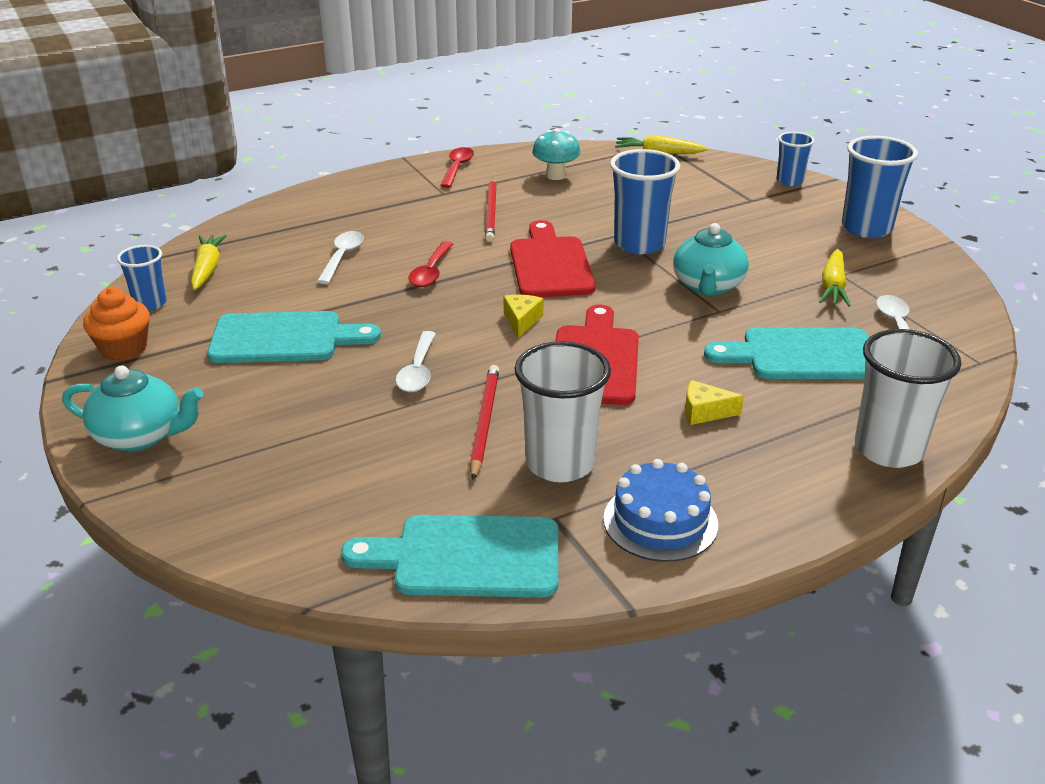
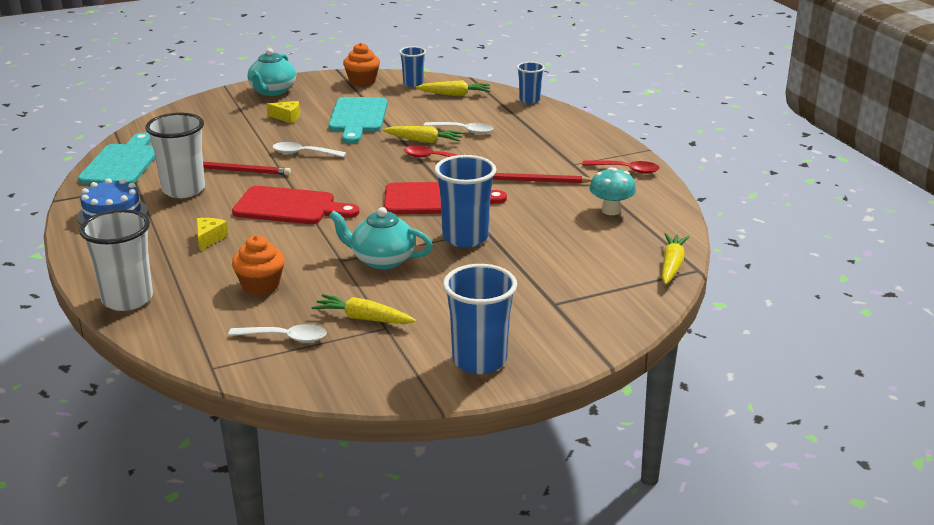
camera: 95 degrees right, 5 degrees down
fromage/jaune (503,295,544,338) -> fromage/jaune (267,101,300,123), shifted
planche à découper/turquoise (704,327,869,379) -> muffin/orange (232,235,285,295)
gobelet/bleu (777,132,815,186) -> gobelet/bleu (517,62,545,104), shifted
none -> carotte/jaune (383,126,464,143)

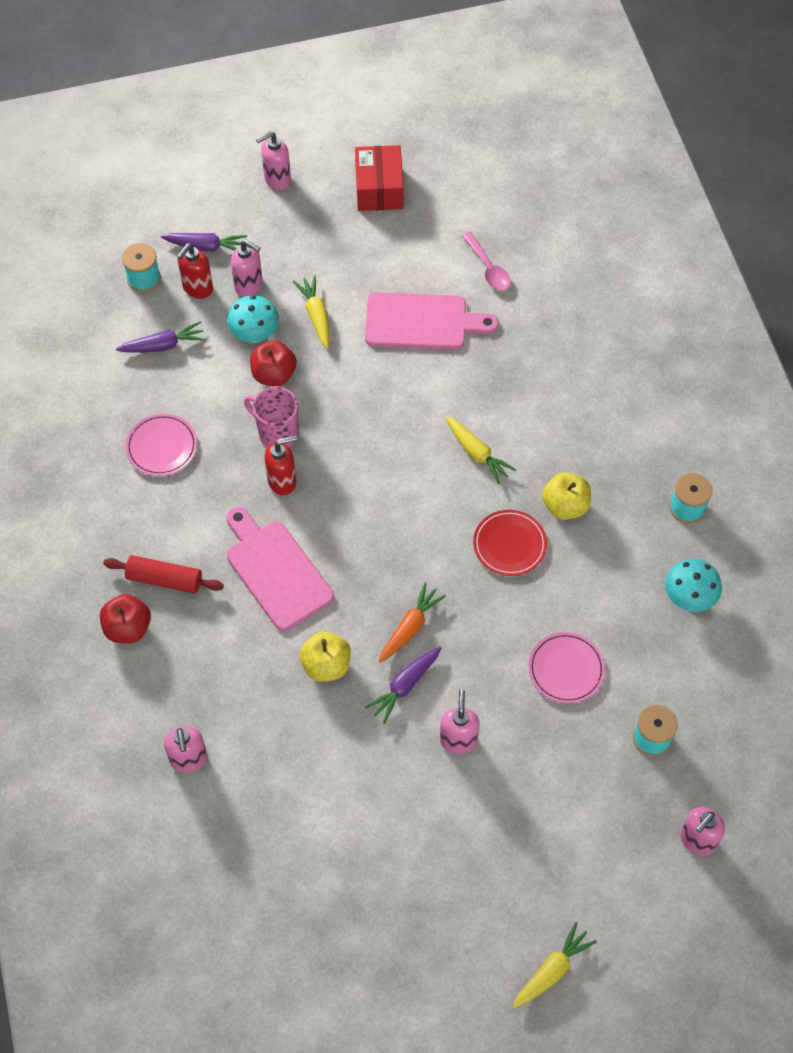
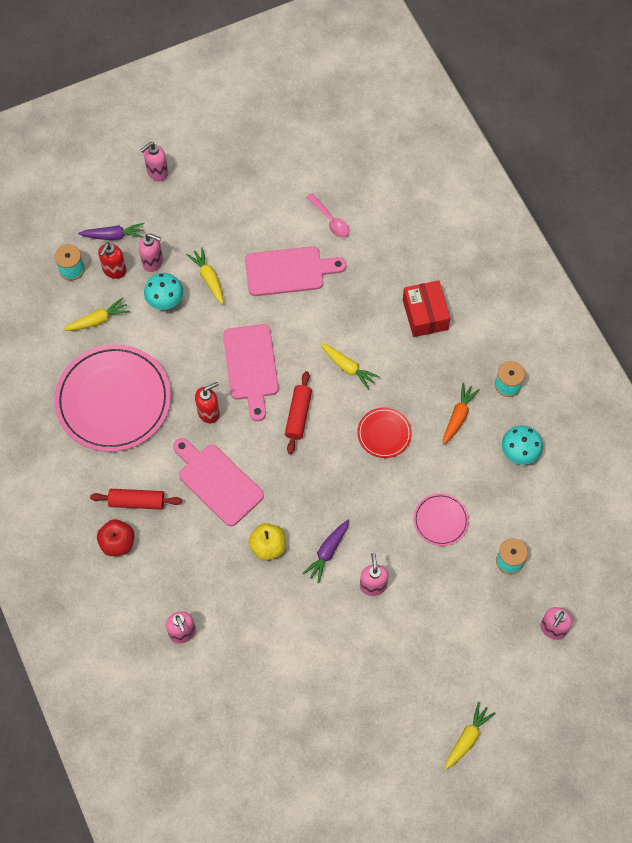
camera: 10 degrees left, 5 degrees up
carotte/violet (116,321,206,353) -> carotte/jaune (63,298,130,331)
assiette/rose (126,414,197,476) -> assiette/rose (54,344,171,452), x2.15
tasse/rose (244,387,299,447) -> none
pomme/rouge (250,341,297,386) -> none
boîte/rouge (355,145,404,211) -> boîte/rouge (403,280,450,337), shifted
carotte/orange (379,583,446,663) -> carotte/orange (443,383,480,445), shifted
pomme/jaune (542,472,591,520) -> none
none -> planche à découper/rose (223,324,279,421)
none -> rouleau à pâtisserie/rouge (285,371,312,454)

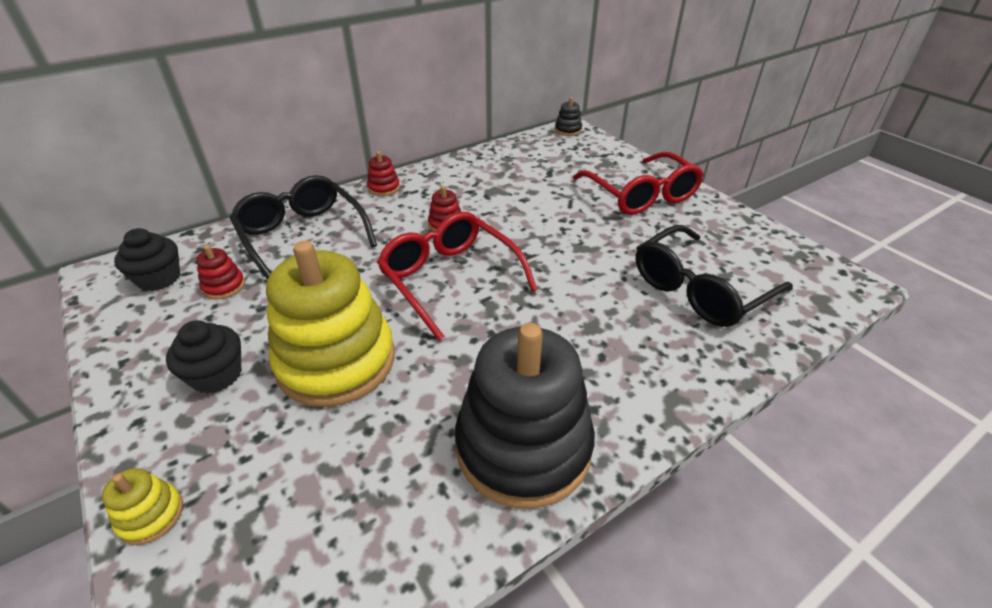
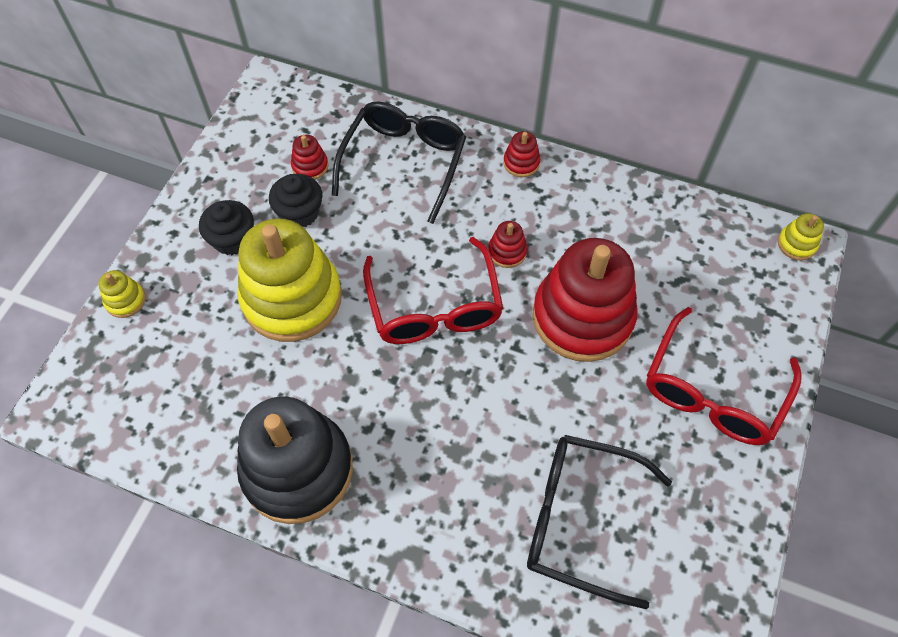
camera: 55 degrees right, 20 degrees up
muffin/noir (114,228,180,291) -> muffin/noir (269,174,322,227), shifted
lunettes/rouge (377,212,538,341) -> lunettes/rouge (363,237,503,344), 150 degrees clockwise
jouet à empiler/noir (555,97,582,136) -> jouet à empiler/jaune (778,213,824,260)
none -> jouet à empiler/rouge (533,238,638,362)

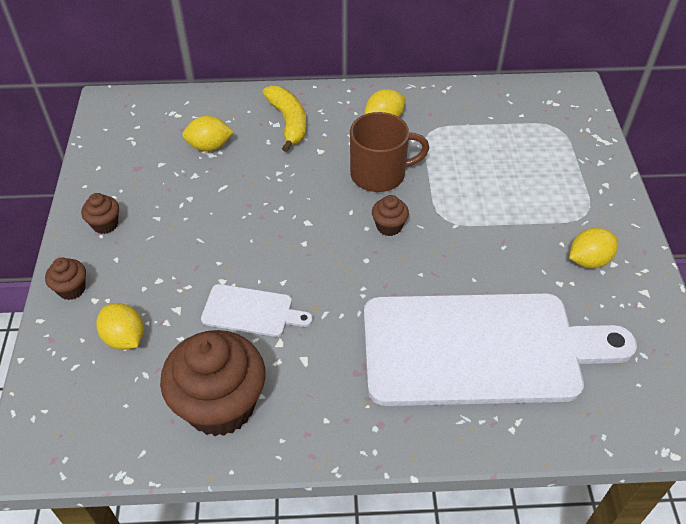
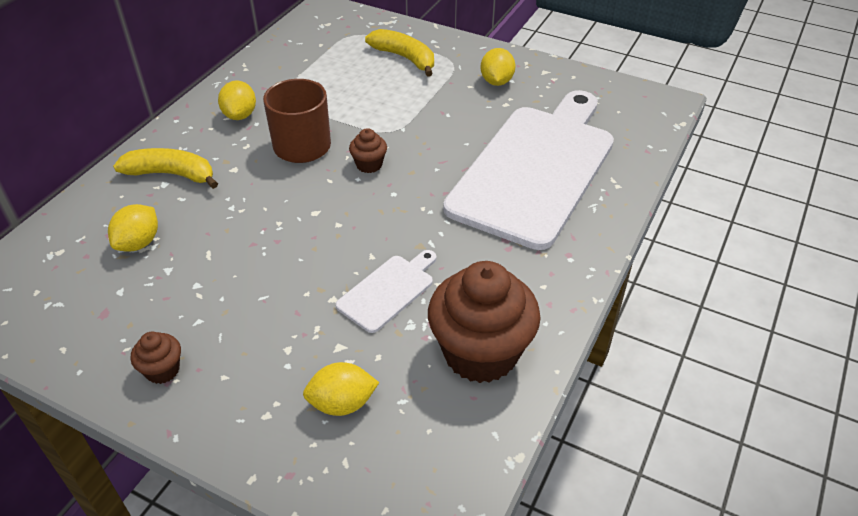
camera: 60 degrees left, 5 degrees down
muffin/marron (45,258,86,300) -> none
none -> banane/jaune (365,29,434,77)

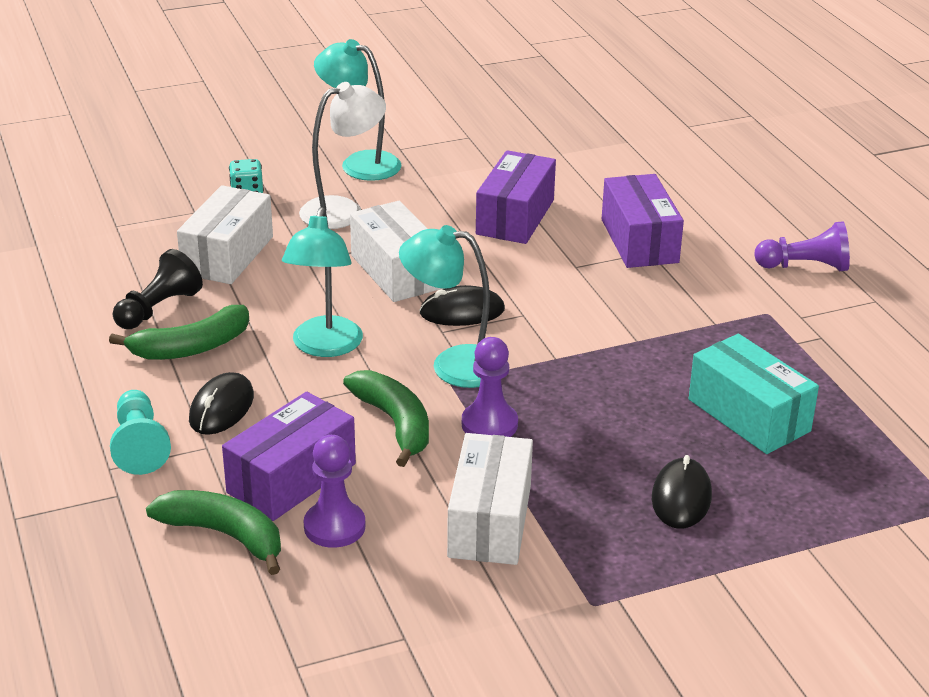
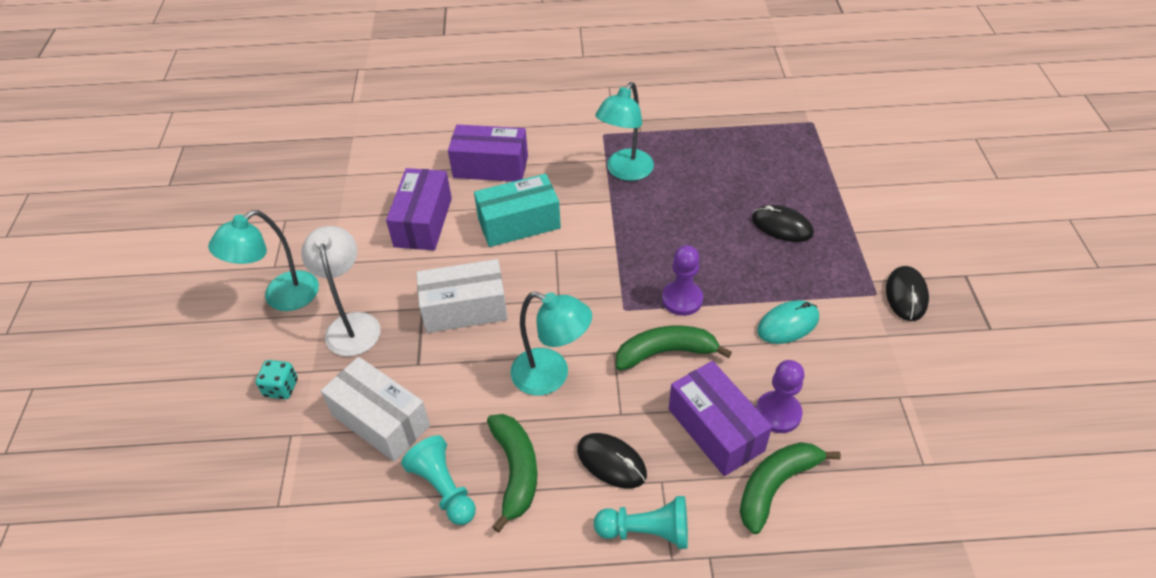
camera: 70 degrees left, 15 degrees up
pion/noir (113,249,203,329) -> pion/turquoise (401,435,476,525)
lampe/turquoise (399,225,490,388) -> lampe/turquoise (595,82,654,181), shifted
souris/noir (420,285,505,326) -> souris/noir (886,266,929,321), shifted
boîte/blanc (447,433,533,565) -> souris/turquoise (757,300,819,344)
boîte/violet (476,150,556,244) -> boîte/violet (386,168,452,250), 60 degrees clockwise
boîte/turquoise (689,334,819,454) -> boîte/turquoise (474,174,561,247), shifted
pion/violet (754,221,850,271) -> none

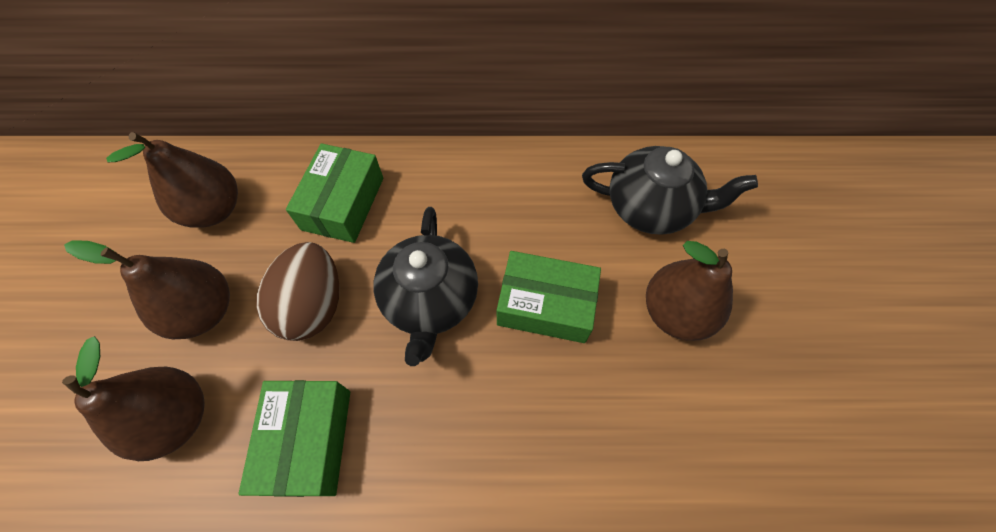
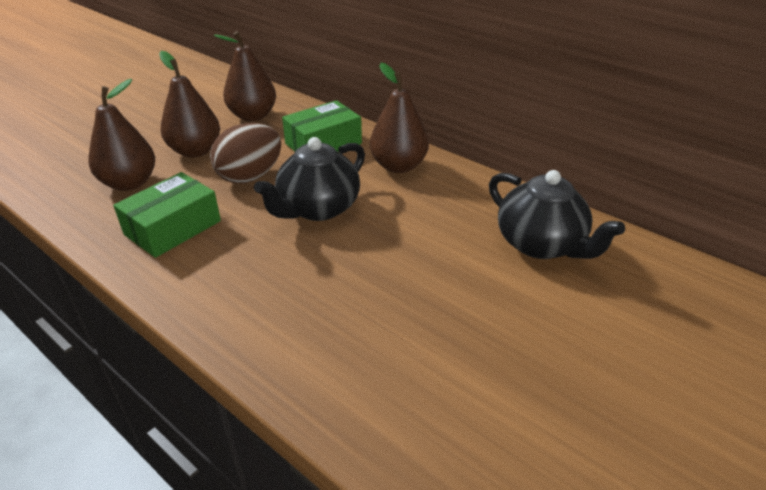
camera: 40 degrees right, 25 degrees down
boîte/vert (497,251,601,343) -> none
poire/marron (646,241,733,341) -> poire/marron (370,63,429,173), shifted

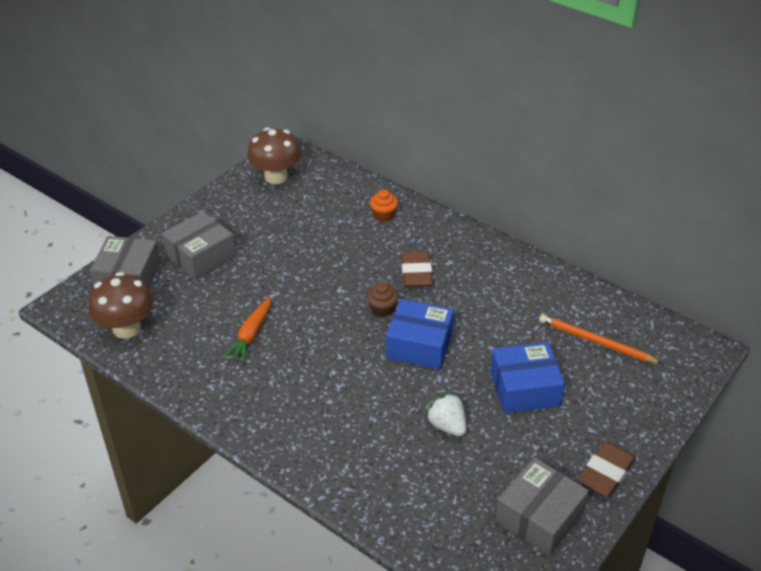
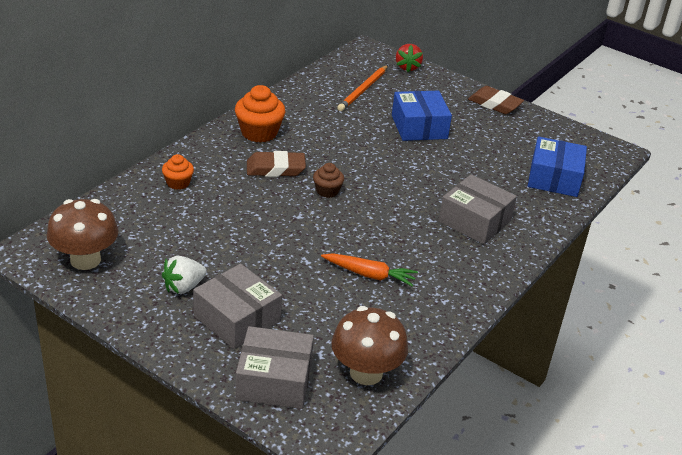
camera: 95 degrees left, 5 degrees down
boîte/bleu (386,299,454,370) -> boîte/bleu (528,137,587,197), shifted
fraise/blanc (426,393,466,437) -> fraise/blanc (162,256,207,294), shifted
boîte/gris (495,458,589,556) -> boîte/gris (439,174,517,244), shifted
none -> muffin/orange (235,85,285,143)
none -> fraise/rouge (396,44,423,72)

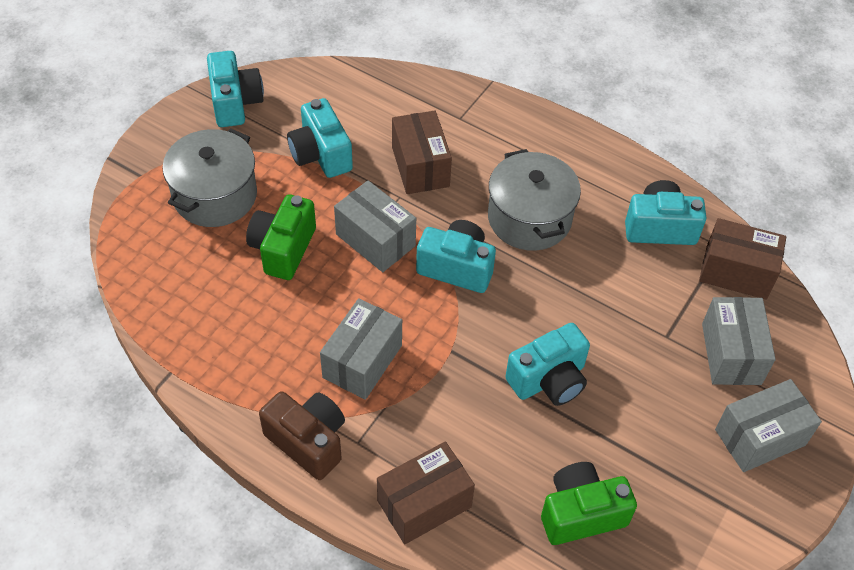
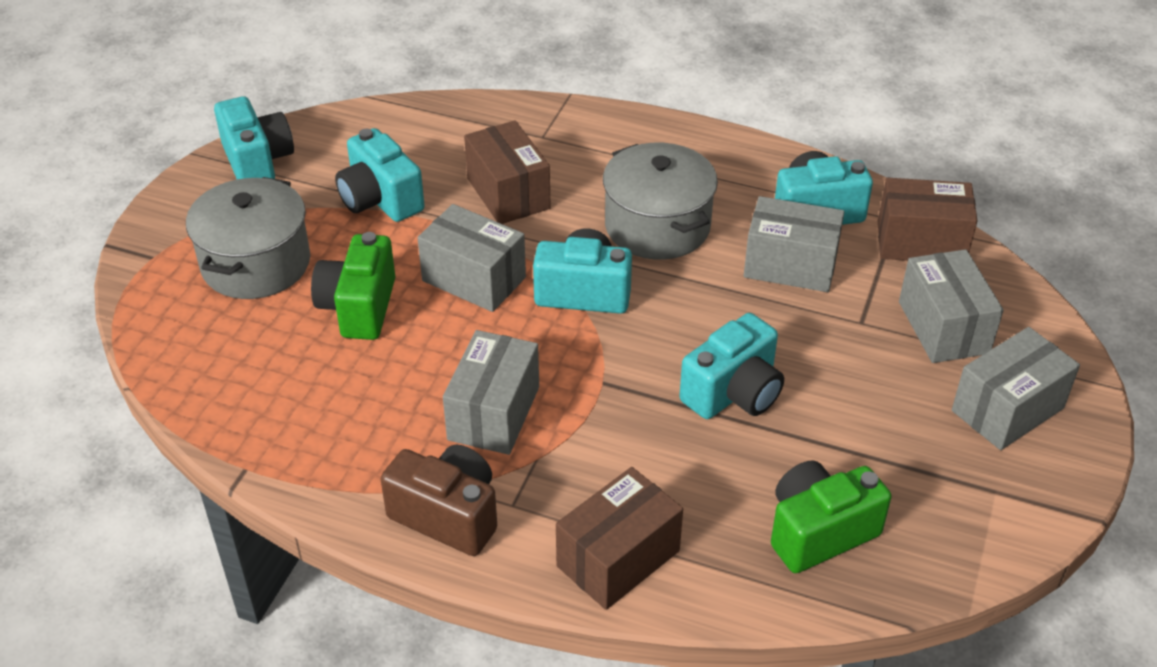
camera: 10 degrees left, 10 degrees down
none -> boîte/gris (744,196,844,292)

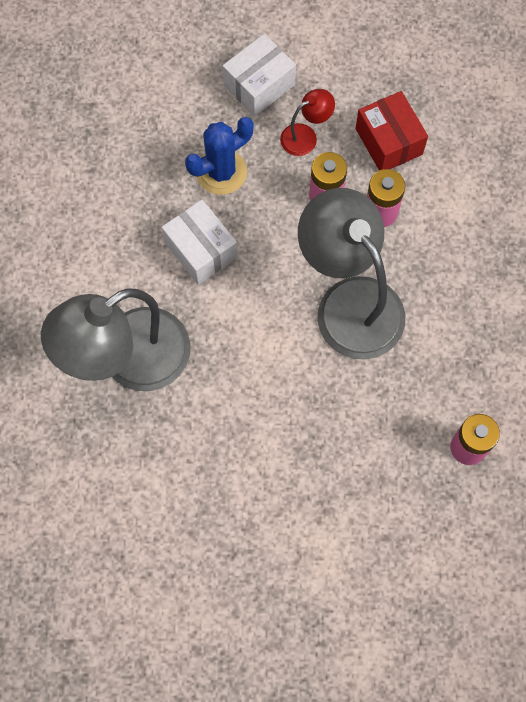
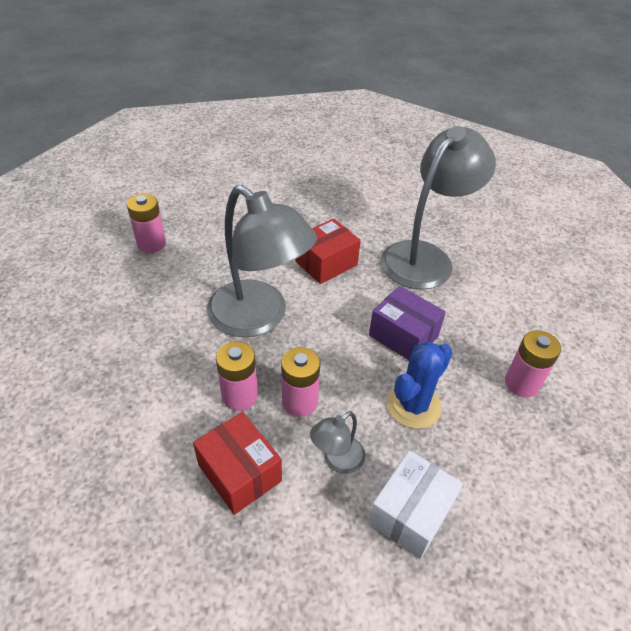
camera: 165 degrees right, 25 degrees down
boîte/blanc (161,200,238,285) -> boîte/violet (369,286,446,360)
lampe/rouge (280,89,335,156) -> lampe/gris (310,411,366,474)
none -> boîte/rouge (295,219,361,284)
none -> pile/rose (505,330,561,398)

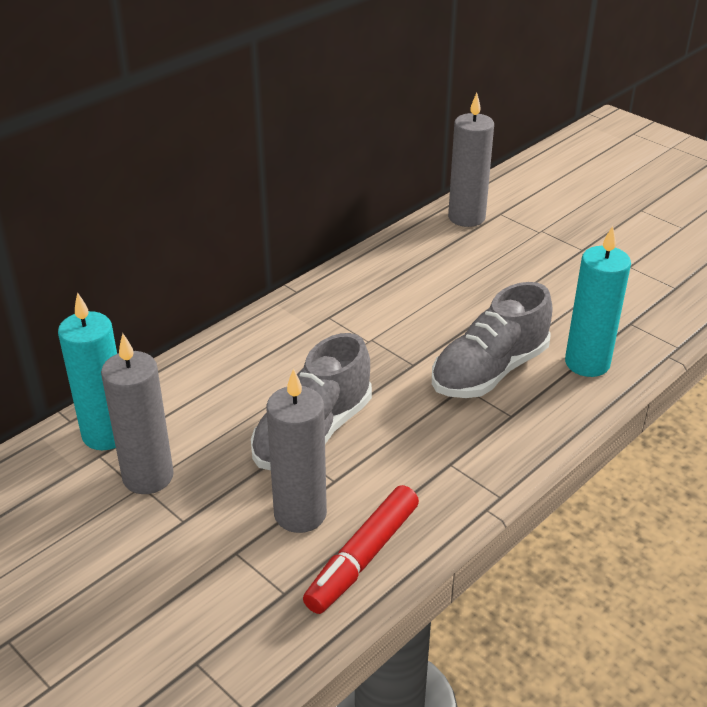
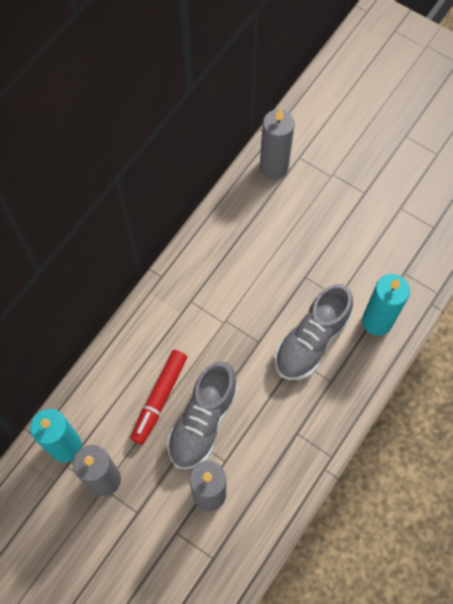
camera: 10 degrees left, 30 degrees up
feutre/rouge (303,485,419,614) -> feutre/rouge (130,350,187,445), shifted

